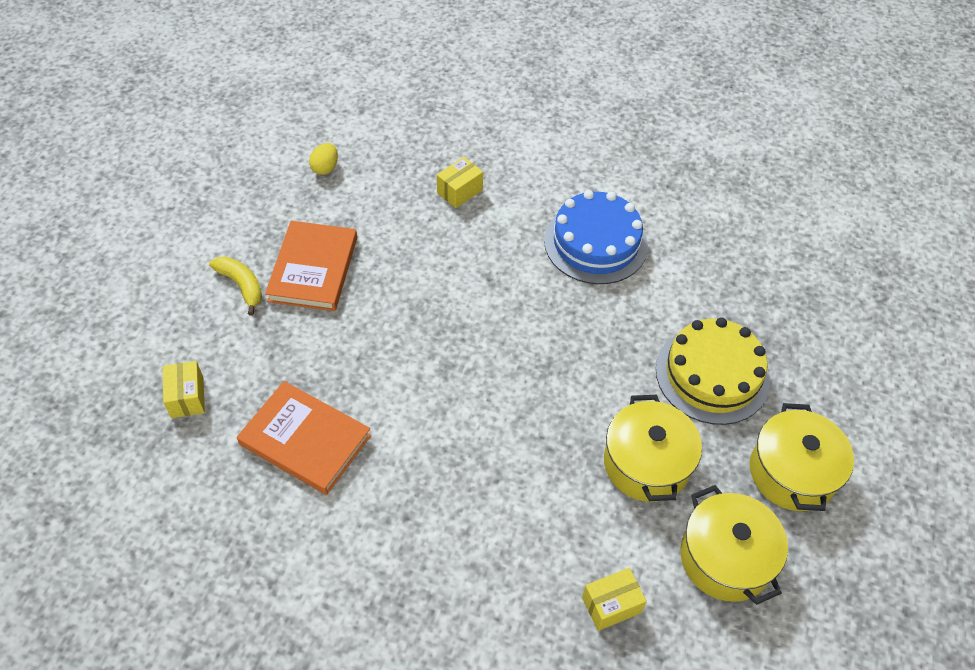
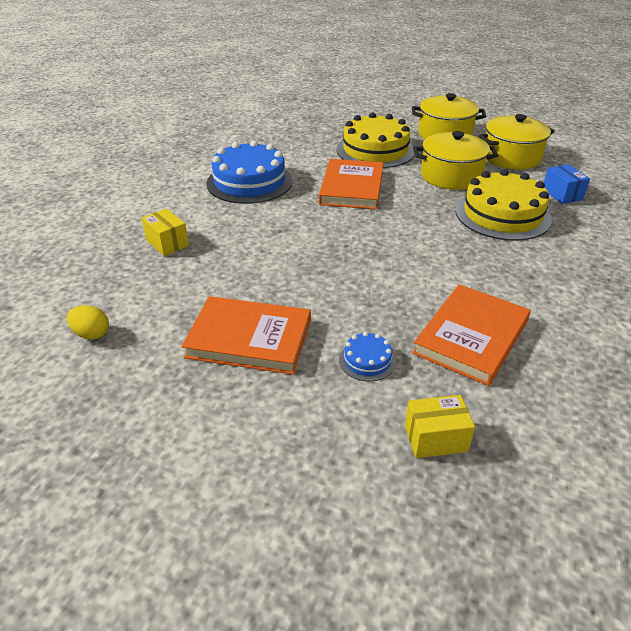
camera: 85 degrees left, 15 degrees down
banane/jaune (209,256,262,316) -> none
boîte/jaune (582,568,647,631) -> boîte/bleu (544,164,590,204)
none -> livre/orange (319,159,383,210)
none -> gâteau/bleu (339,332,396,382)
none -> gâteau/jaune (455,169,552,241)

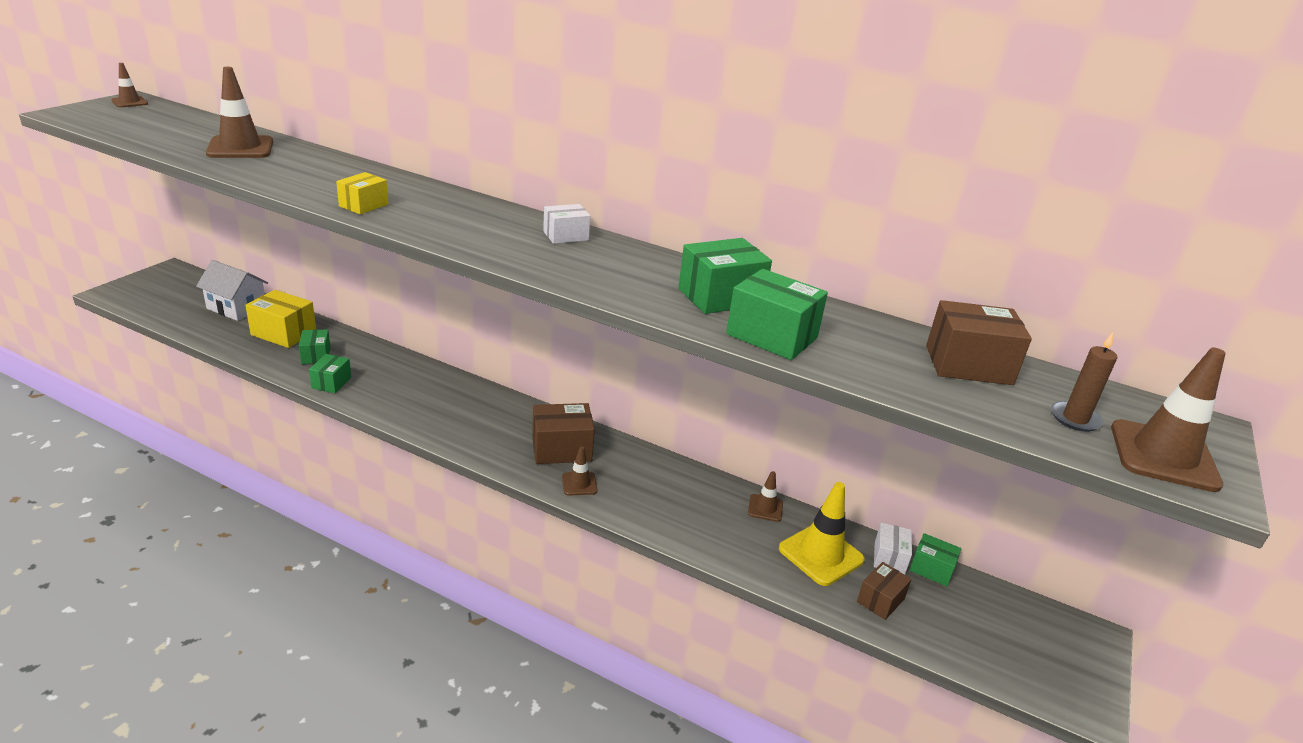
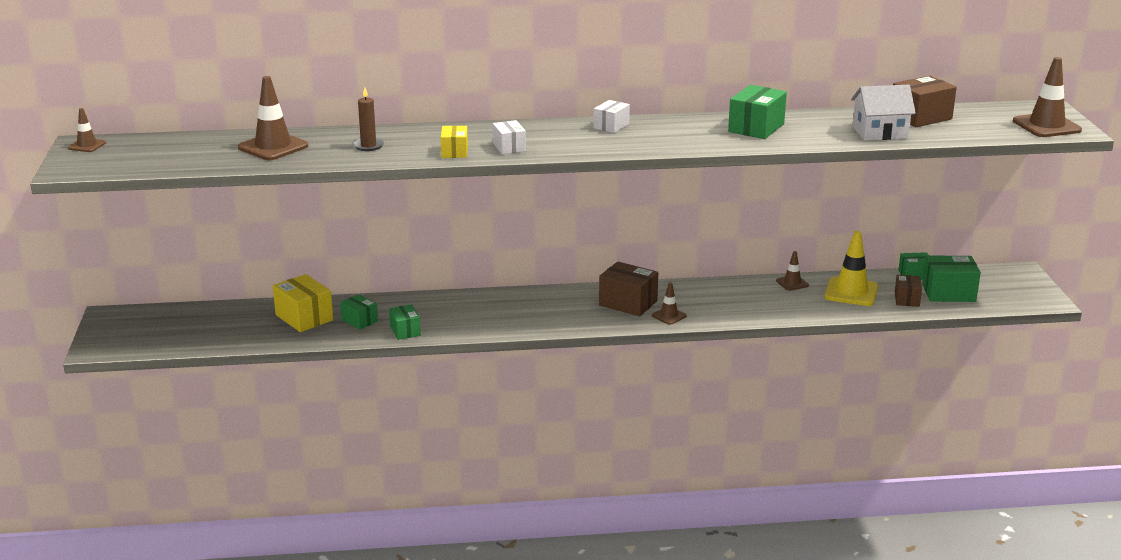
camera: 30 degrees left, 5 degrees down
maison/blanc (196,260,268,321) -> maison/blanc (851,85,916,141), shifted
boîte/jaune (245,290,316,348) -> boîte/jaune (273,274,333,332), 60 degrees clockwise
boîte/marron (532,403,595,464) -> boîte/marron (599,262,658,316), 75 degrees clockwise
boîte/vert (726,269,828,360) -> boîte/vert (922,255,981,302), shifted
boîte/blanc (874,523,912,575) -> boîte/blanc (493,120,526,154), shifted
bougie/marron (1051,333,1117,432) -> bougie/marron (353,88,384,151), shifted

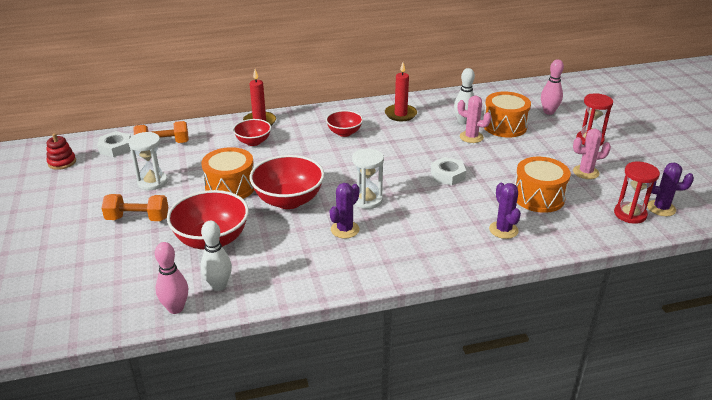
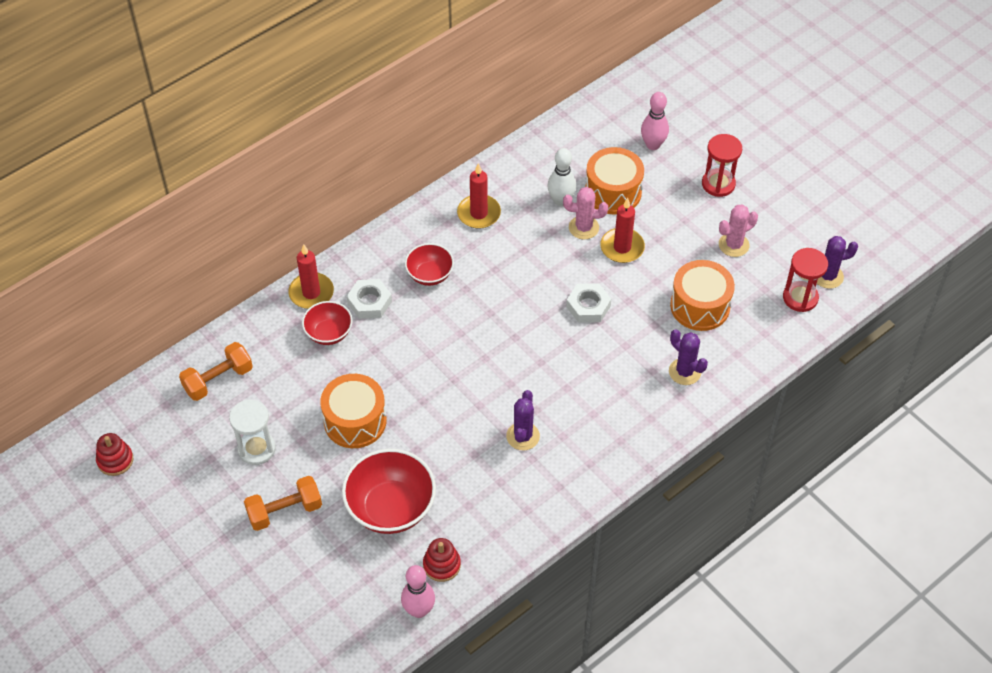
camera: 25 degrees left, 20 degrees up
écrou/blanc (97,131,131,157) -> écrou/blanc (347,279,392,319), shifted
quille/blanc (201,221,232,291) -> jouet à empiler/rouge (423,538,461,582)
bol/rouge (250,155,325,209) -> none
sablier/blanc (352,149,384,209) -> none
none -> bougie/rouge (600,198,645,263)

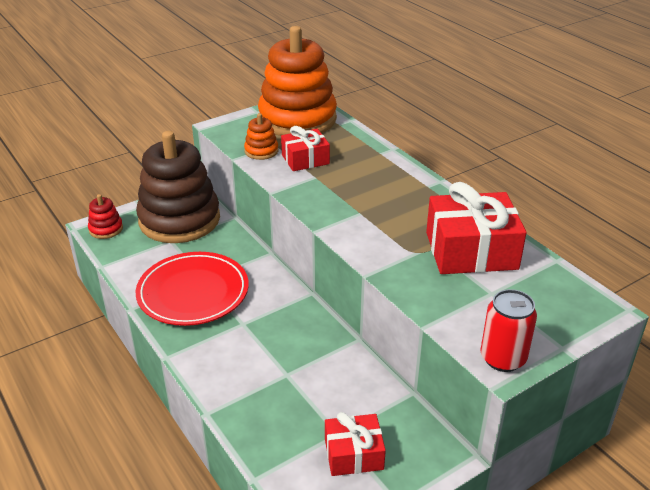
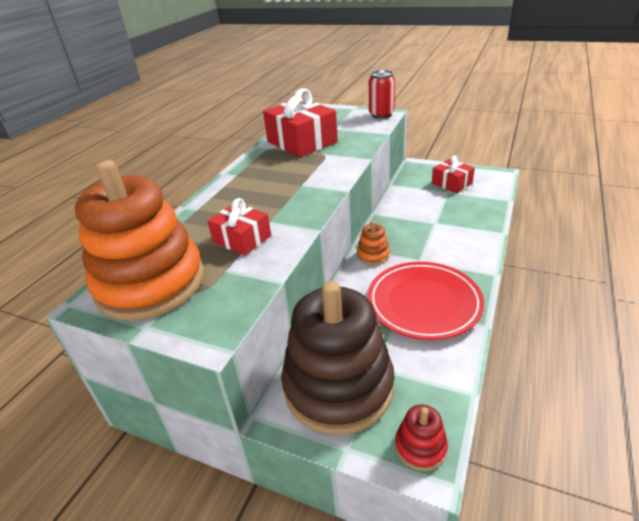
camera: 120 degrees left, 0 degrees up
jouet à empiler/orange (244,113,278,160) -> jouet à empiler/orange (357,221,390,265), shifted

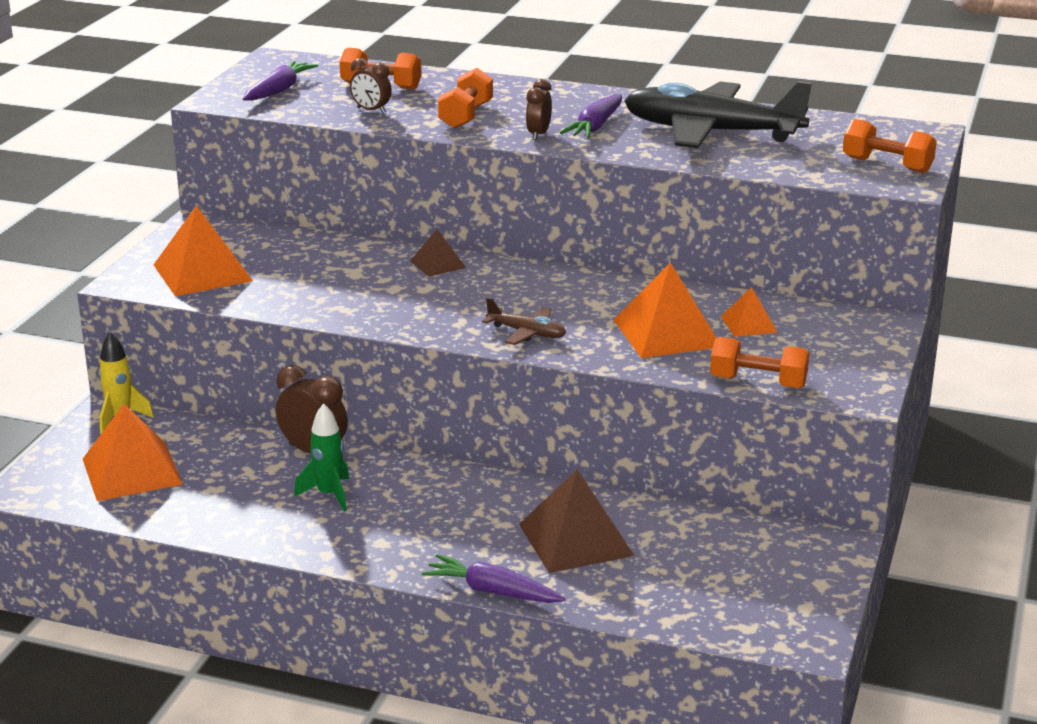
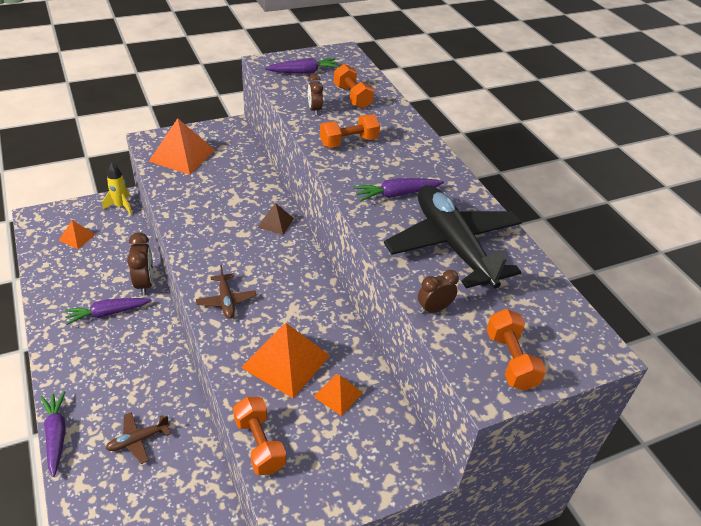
camera: 45 degrees right, 15 degrees up
pyramide/orange (83,404,183,501) -> pyramide/orange (58,220,95,249), x0.54
fusée/vert (294,403,349,512) -> carotte/violet (64,298,151,325)
pyramide/marron (519,469,635,573) -> avion/marron (105,412,171,464)
réveil/marron (526,79,552,140) -> réveil/marron (418,270,459,314), shifted

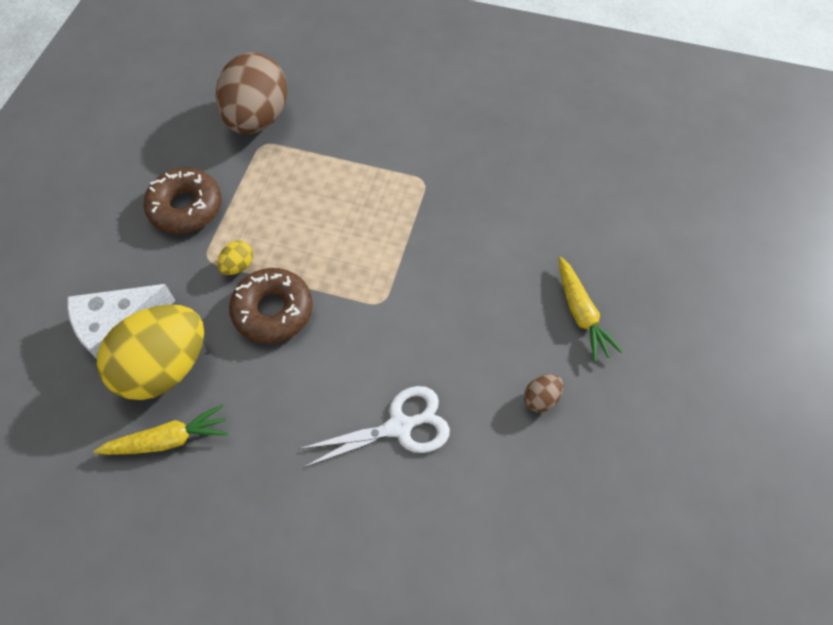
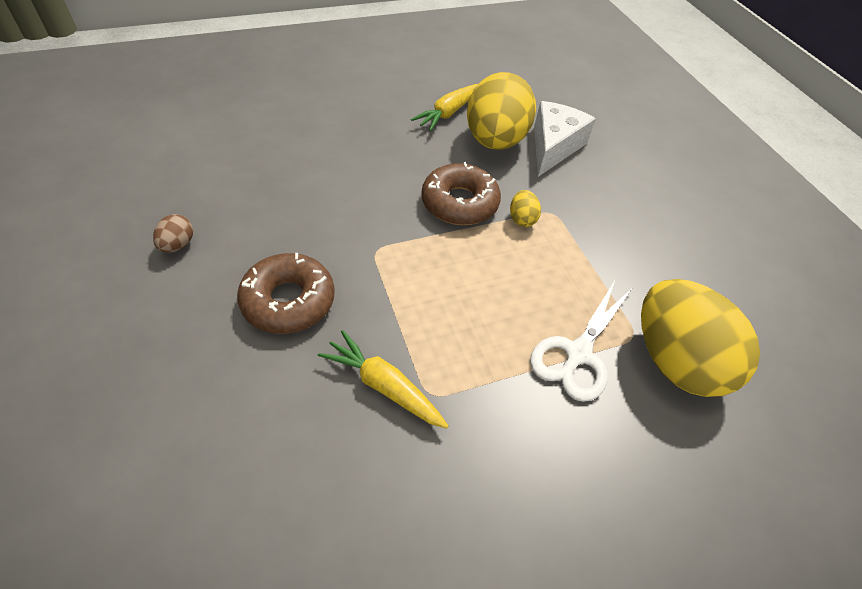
camera: 140 degrees right, 10 degrees down
beignet/marron (143,168,222,234) -> beignet/marron (237,253,335,334), shifted
œuf/marron (216,53,287,134) -> œuf/jaune (641,279,760,397)
ciseaux/blanc (299,386,450,468) -> ciseaux/blanc (530,281,632,402), shifted
carotte/jaune (559,257,623,362) -> carotte/jaune (318,330,448,429), shifted

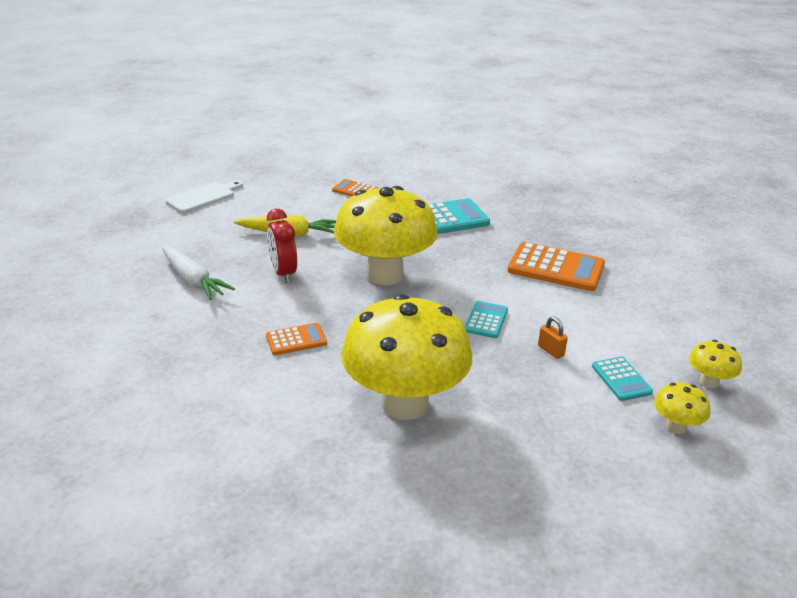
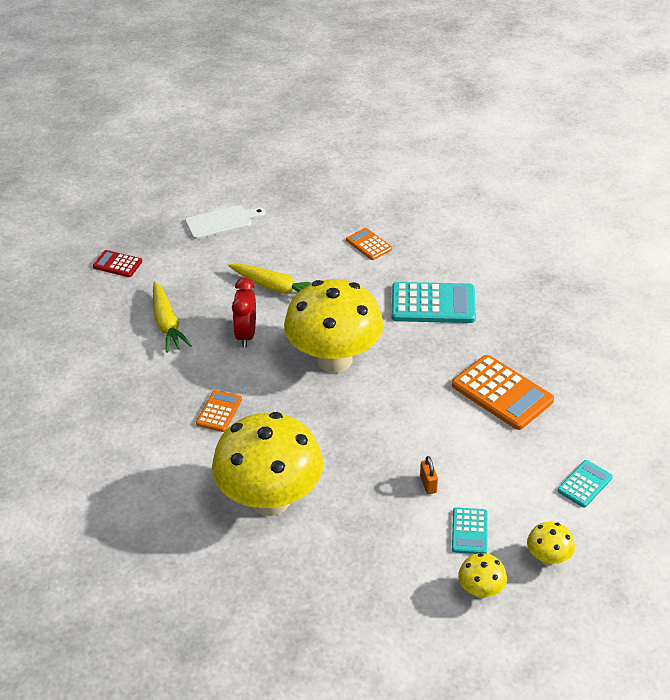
camera: 25 degrees right, 10 degrees up
carotte/blanc (162,246,235,300) -> carotte/jaune (153,281,192,353)
calculatrice/orange (266,323,327,355) -> calculatrice/orange (196,390,242,432), 75 degrees counterclockwise
calculatrice/turquoise (465,301,508,338) -> calculatrice/turquoise (557,460,613,508), shifted
none -> calculatrice/rouge (93,250,142,277)

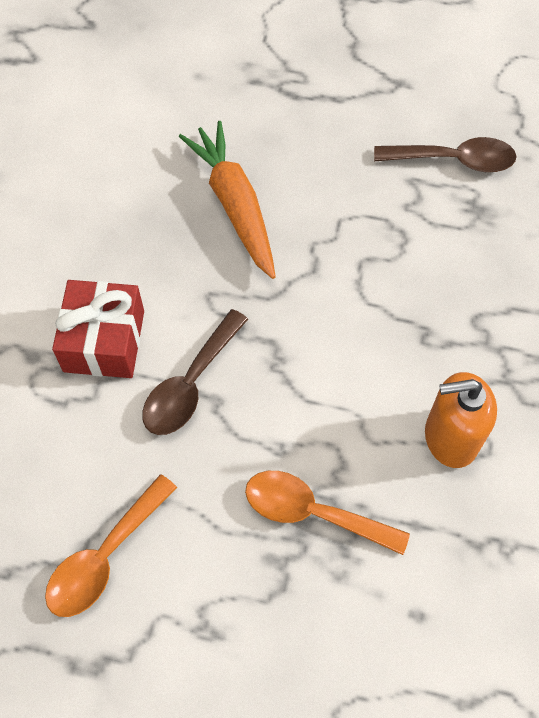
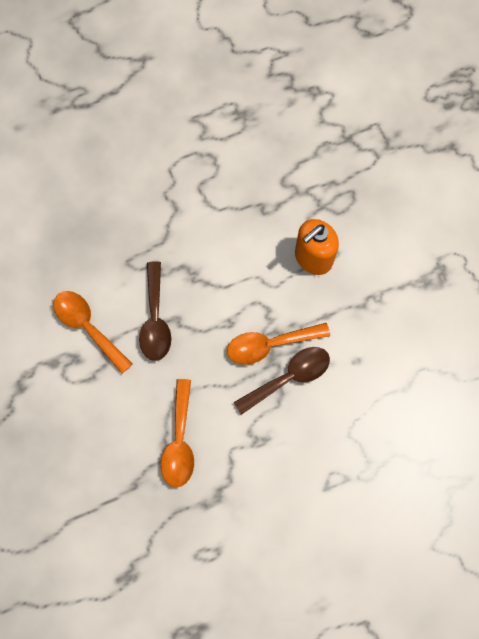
camera: 35 degrees left, 10 degrees up
cadeau/rouge (52,280,144,378) -> cuillère/orange (53,291,132,374)
carotte/orange (179,121,276,279) -> none
cuillère/marron (374,137,517,172) -> cuillère/marron (234,347,330,415), shifted

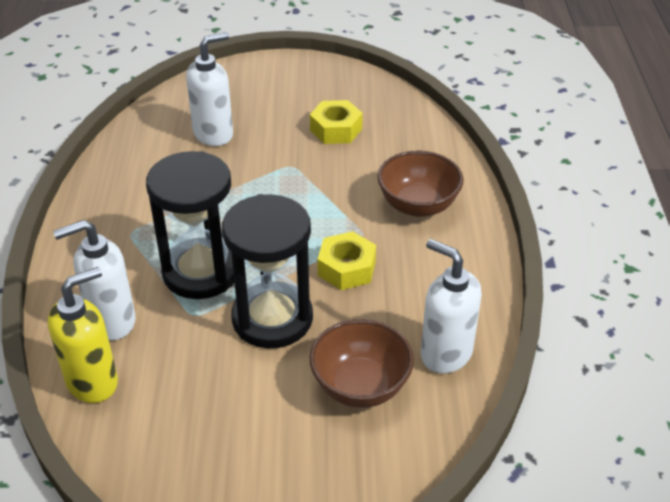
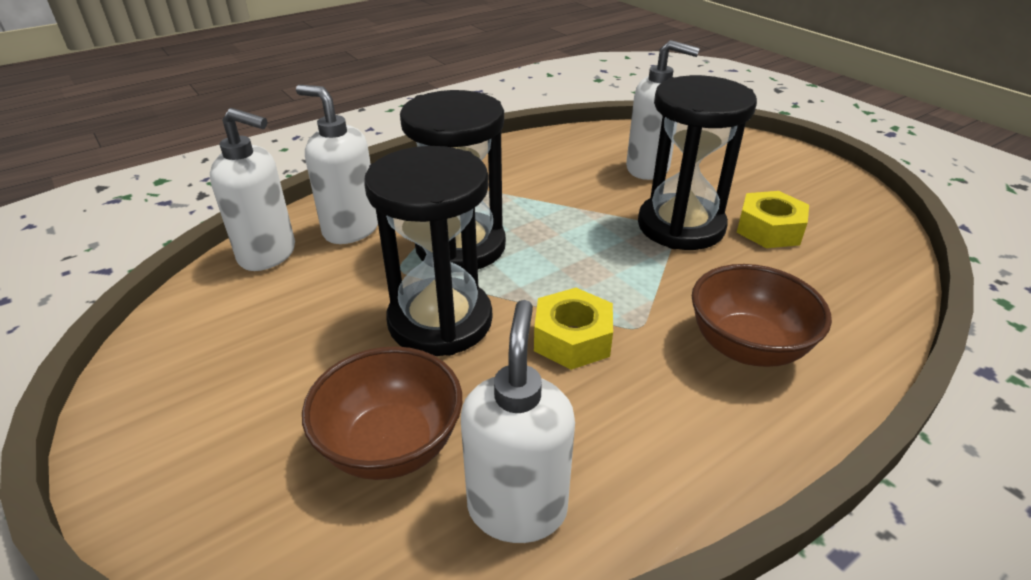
camera: 55 degrees right, 5 degrees down
distributeur de savon/jaune (48,267,118,403) -> distributeur de savon/blanc (210,108,295,271)
none -> sablier/noir (638,75,757,250)

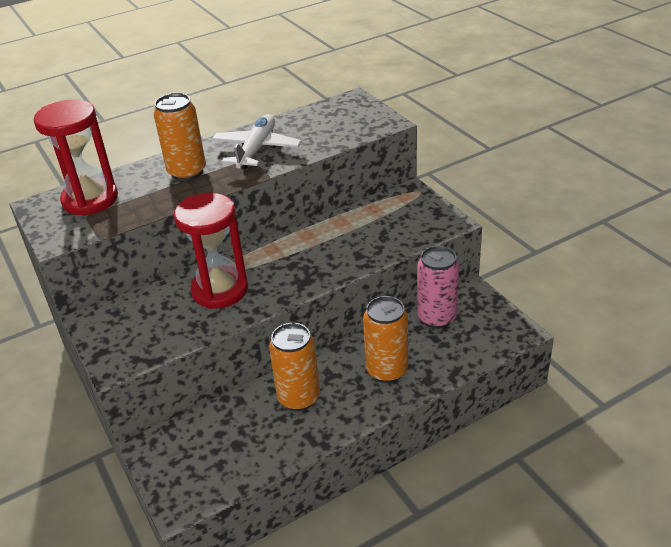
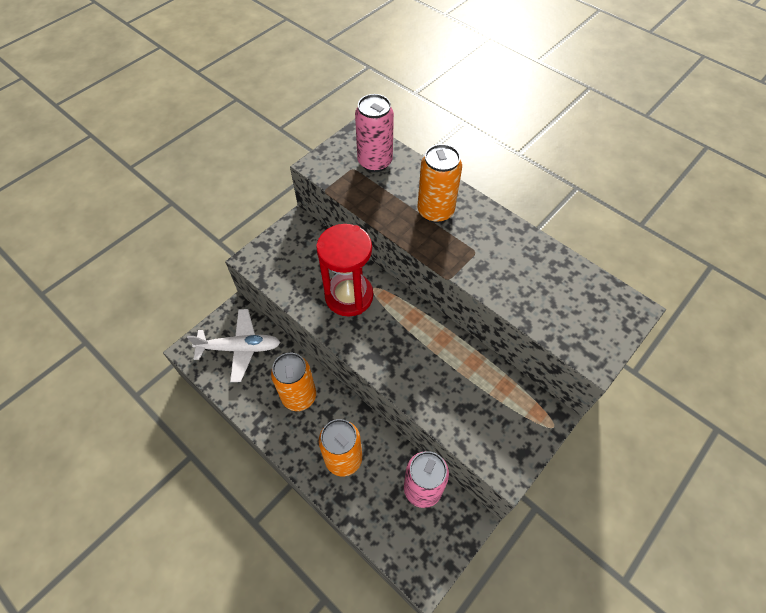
camera: 70 degrees right, 20 degrees up
sablier/rouge (34,100,118,216) -> canette/rose (355,94,394,172)
avion/blanc (212,114,302,169) -> avion/blanc (187,309,281,382), shifted

